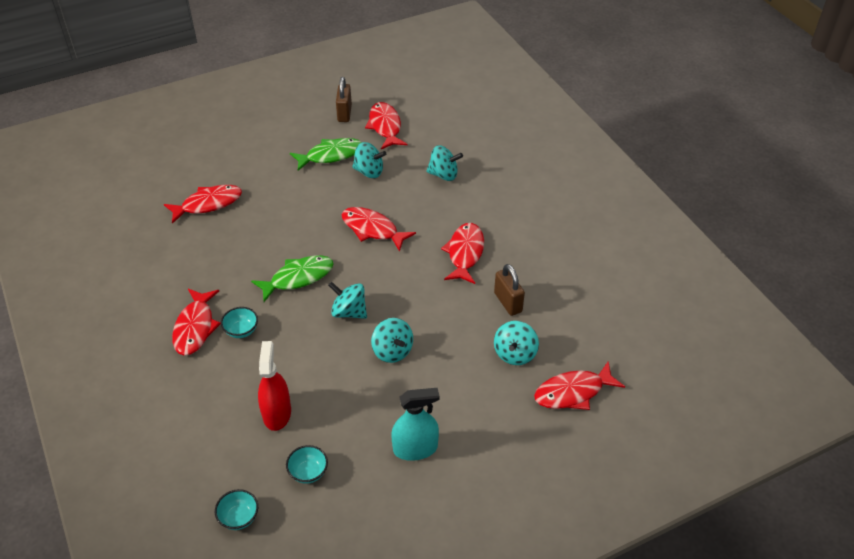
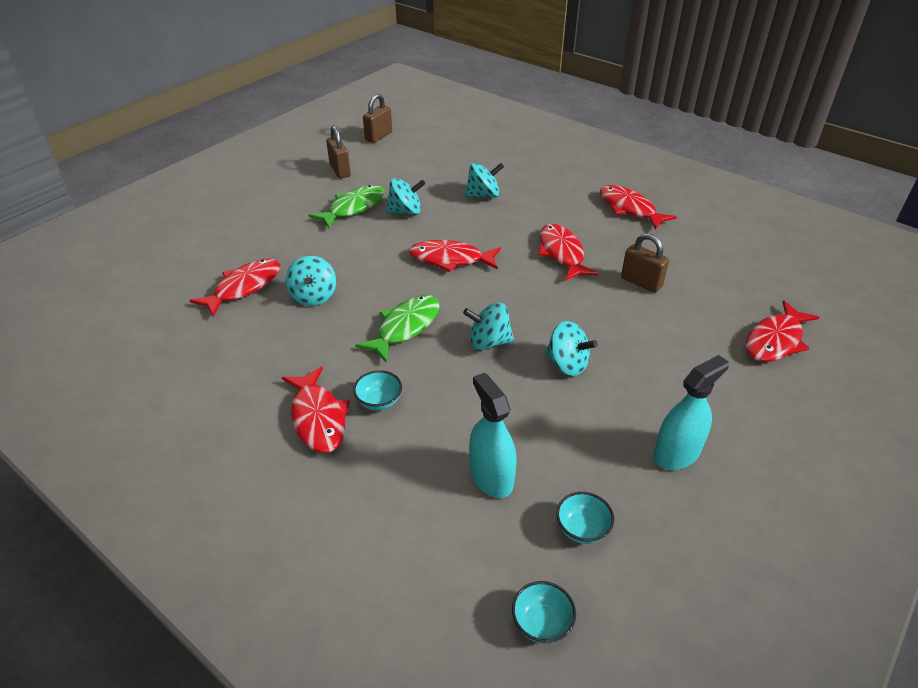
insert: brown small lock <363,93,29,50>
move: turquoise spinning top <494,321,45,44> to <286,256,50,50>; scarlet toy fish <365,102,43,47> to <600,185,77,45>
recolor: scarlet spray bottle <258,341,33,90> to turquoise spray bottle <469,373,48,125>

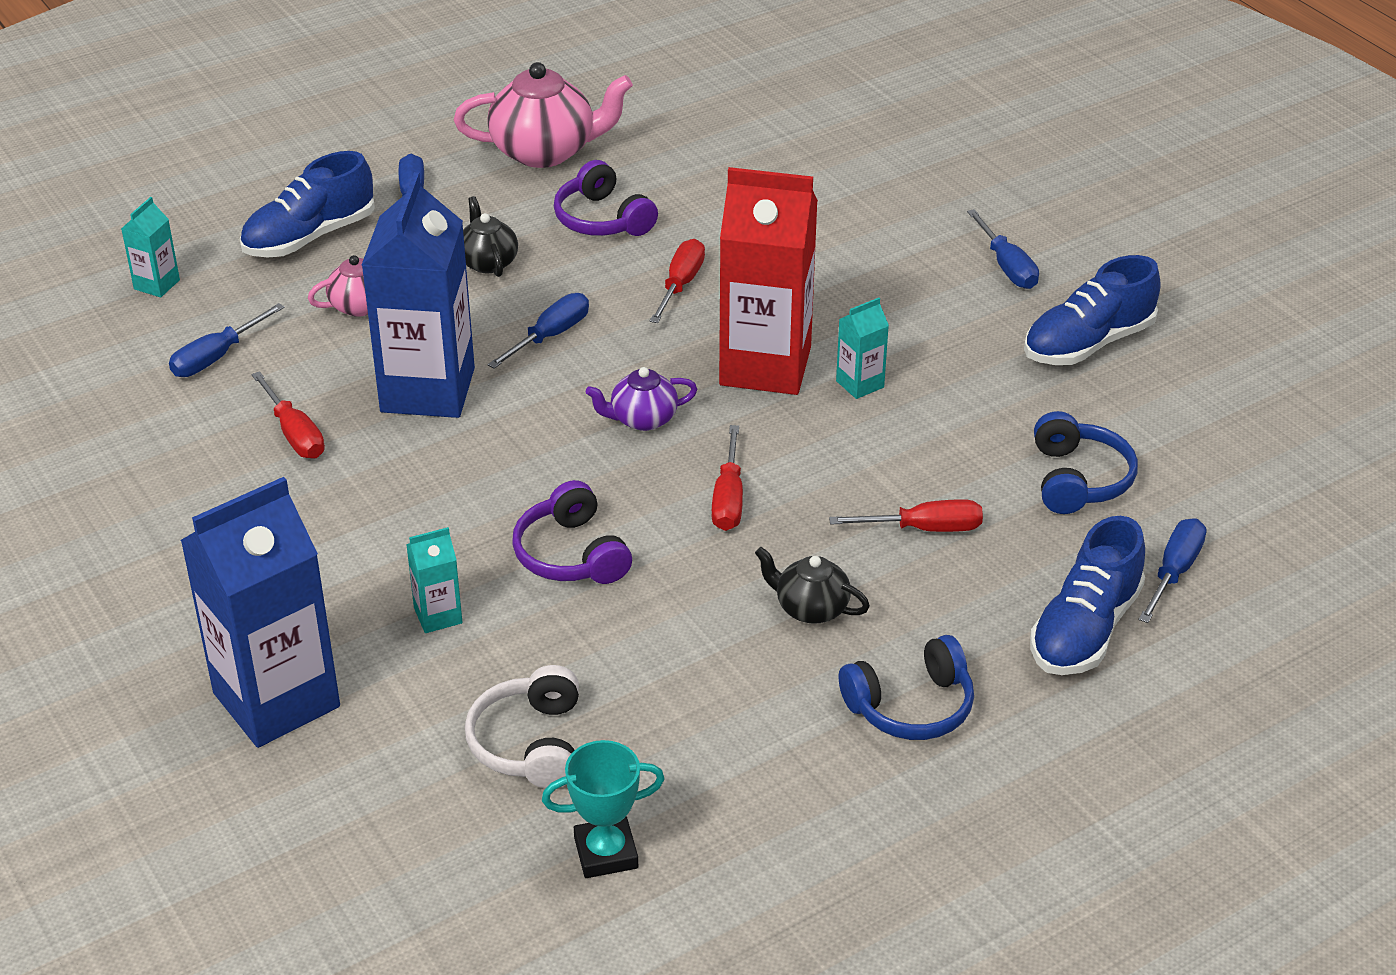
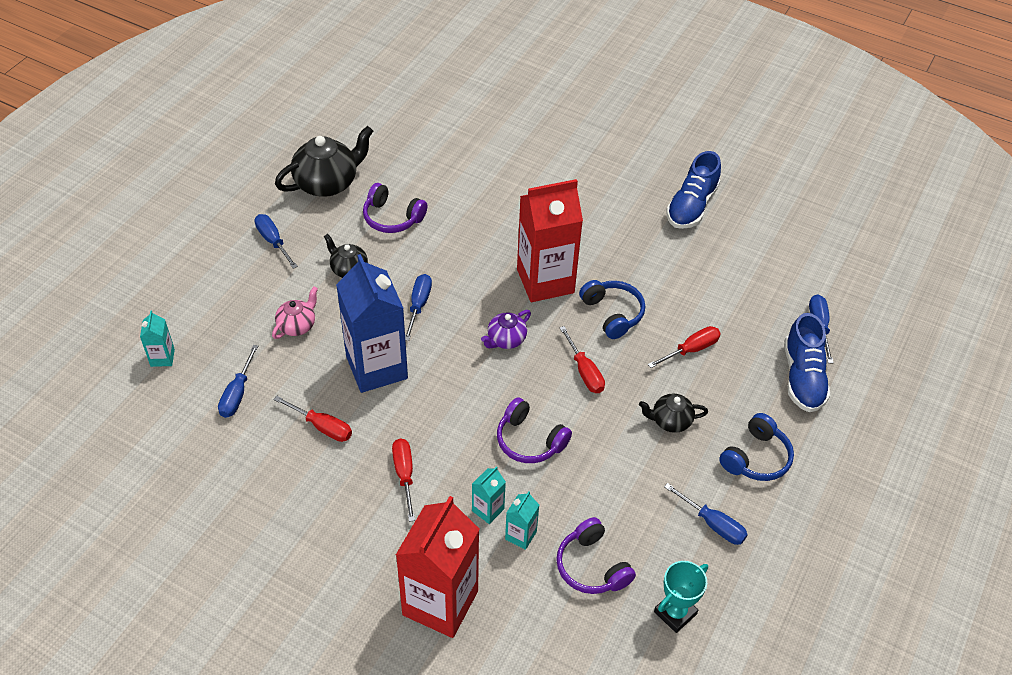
delete: royal blue lace-up shoe <240,151,135,107>
move: scarlet hand screwdriver <650,239,55,84> to <392,439,23,83>; turquoise milk carton <836,298,53,101> to <505,491,34,59>; royal blue headphones <1034,411,104,103> to <579,280,66,59>; royal blue hand screwdriver <967,209,72,80> to <664,483,84,62>
recolor: pink china teapot <454,62,179,106> to jet-black china teapot <275,126,98,71>; royal blue milk carton <180,477,160,271> to scarlet milk carton <396,496,83,142>; snow-white headphones <465,665,114,123> to royal purple headphones <556,517,80,77>

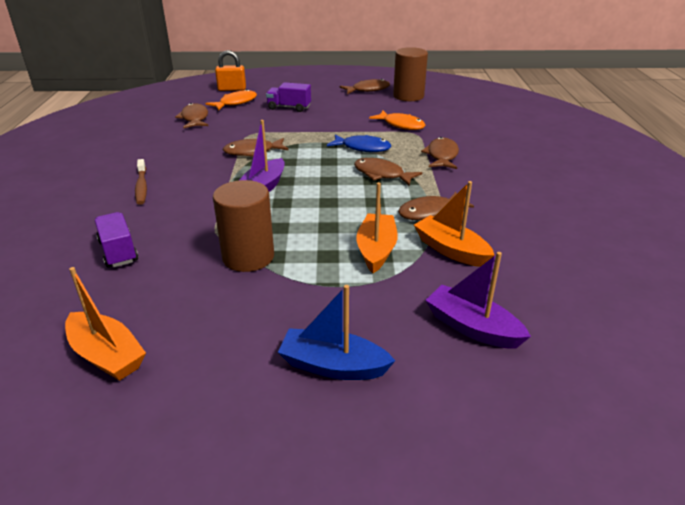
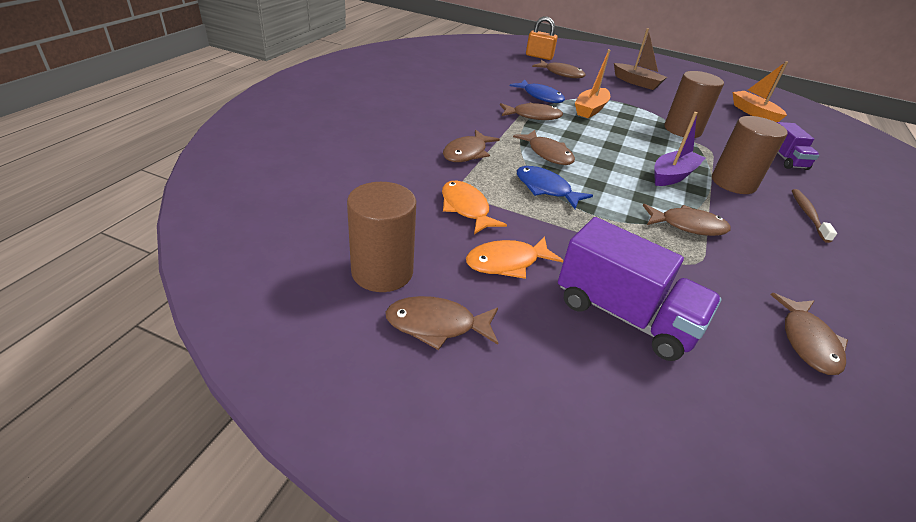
insert: brown cylinder shape <712,116,76,78>
move: orange toy fish <206,89,51,21> to <466,236,97,43>; orange small lock <215,50,31,41> to <526,17,32,43>
replace: orange toy boat <414,181,81,86> to royal blue toy fish <510,79,55,24>; royal purple toy boat <426,252,105,97> to brown toy fish <532,60,54,18>
recolor: royal blue toy boat <278,285,117,95> to brown toy boat <614,28,53,62>
resize: royal purple lorry <266,82,45,30> = <558,217,164,144> x1.68

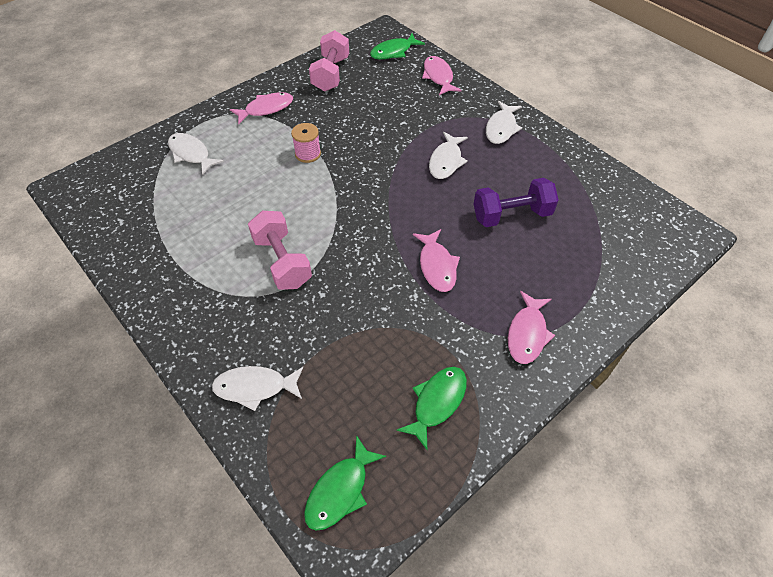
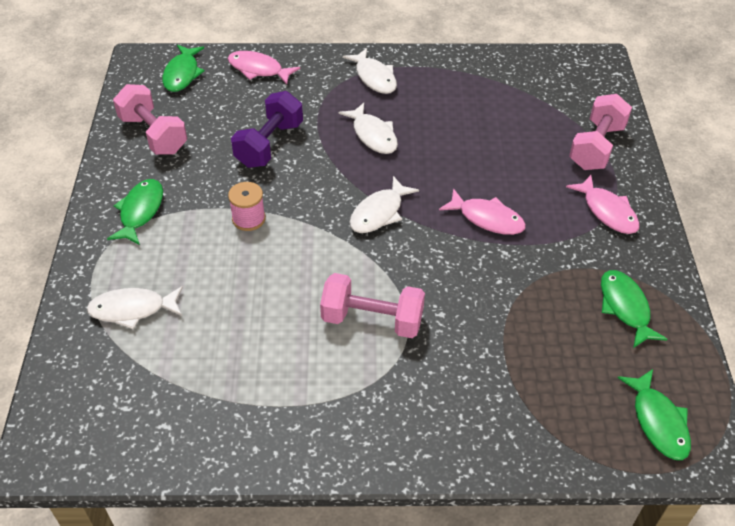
insert: pink free weight <569,94,63,76>
move: royal purple free weight <473,178,86,49> to <231,91,72,77>; snow-white toy fish <212,366,91,45> to <350,176,69,57>
recolor: pink toy fish <230,92,63,32> to leaf-green toy fish <107,179,56,66>

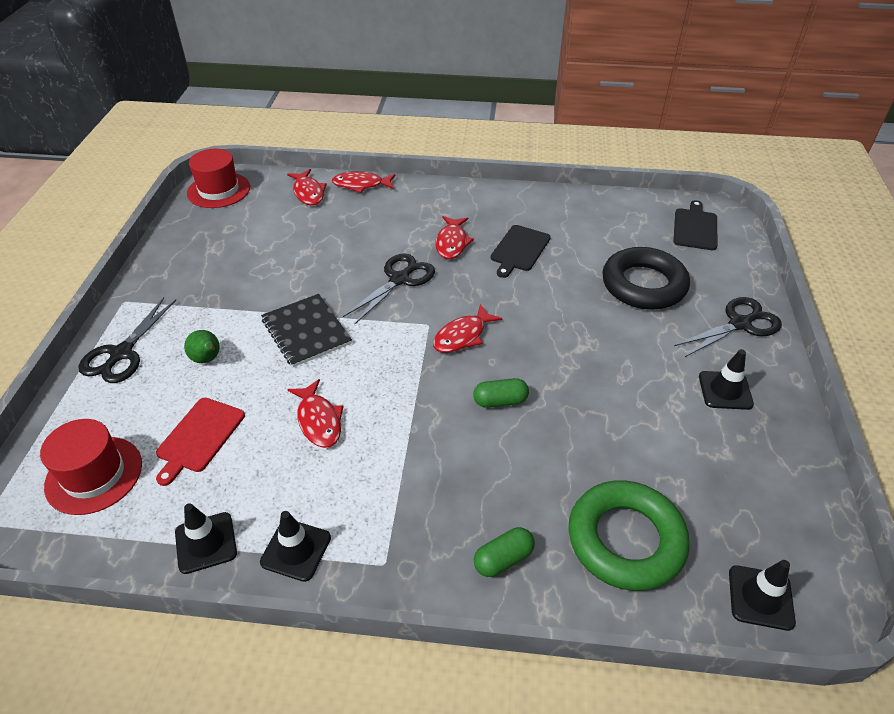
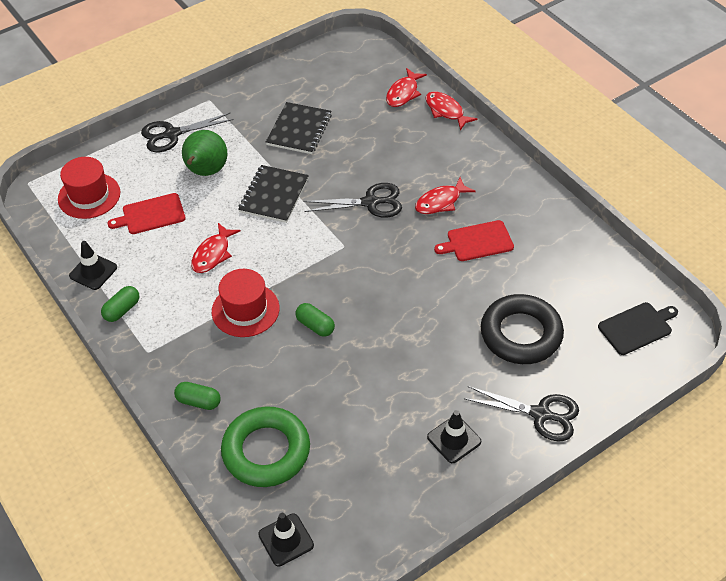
delete: scarlet toy fish <433,304,69,49>
insert: jet-black exercise book <266,102,66,52>
move: scarlet tall hat <187,149,63,59> to <212,269,68,68>
replace: jet-black traffic cone <260,511,71,71> to leaf-green pill shape <101,286,38,36>
recolor: jet-black cutting board <491,225,60,53> to scarlet cutting board <434,220,80,41>
resize: leaf-green toy pear <184,330,36,33> = <182,130,46,46> x1.79

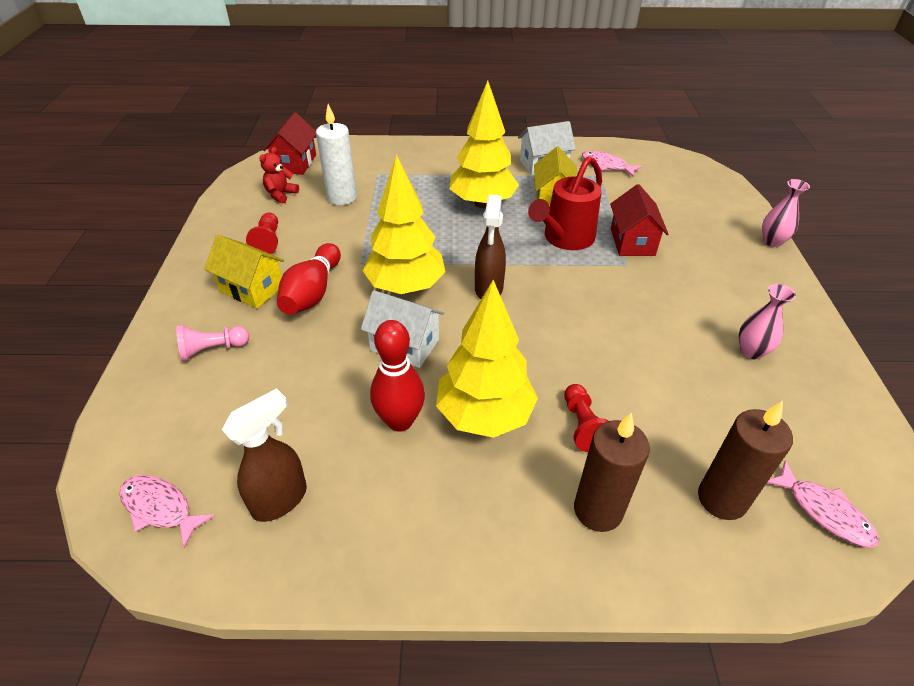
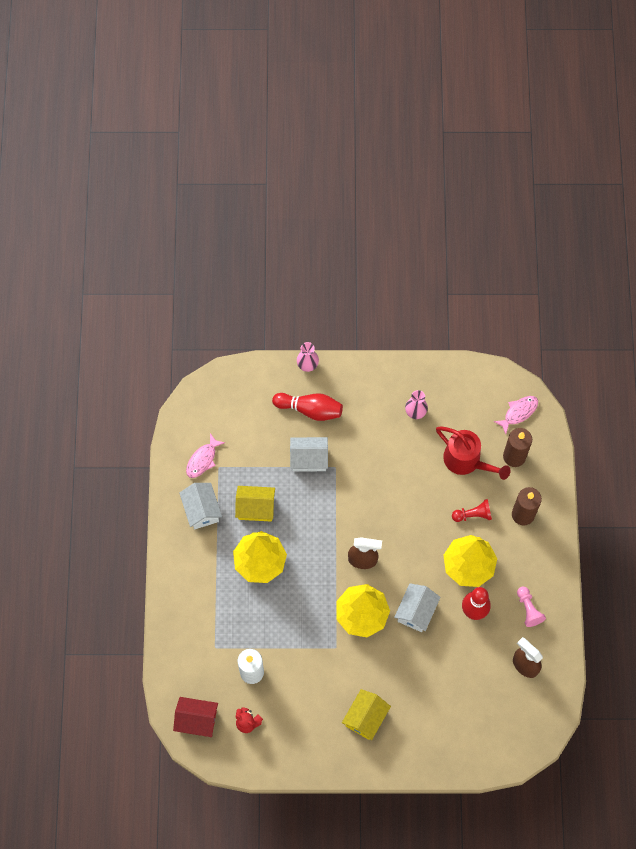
delete: pink toy fish <119,475,96,73>; scarlet pawn <246,212,32,42>
move: scarlet bowling pin <277,243,64,72> to <272,393,71,28>; scarlet sprinkling can <528,156,74,94> to <436,426,74,54>; pink pawn <176,325,73,36> to <517,587,29,40>
recolor: scarlet house <610,184,58,72> to snow-white house <290,437,38,35>

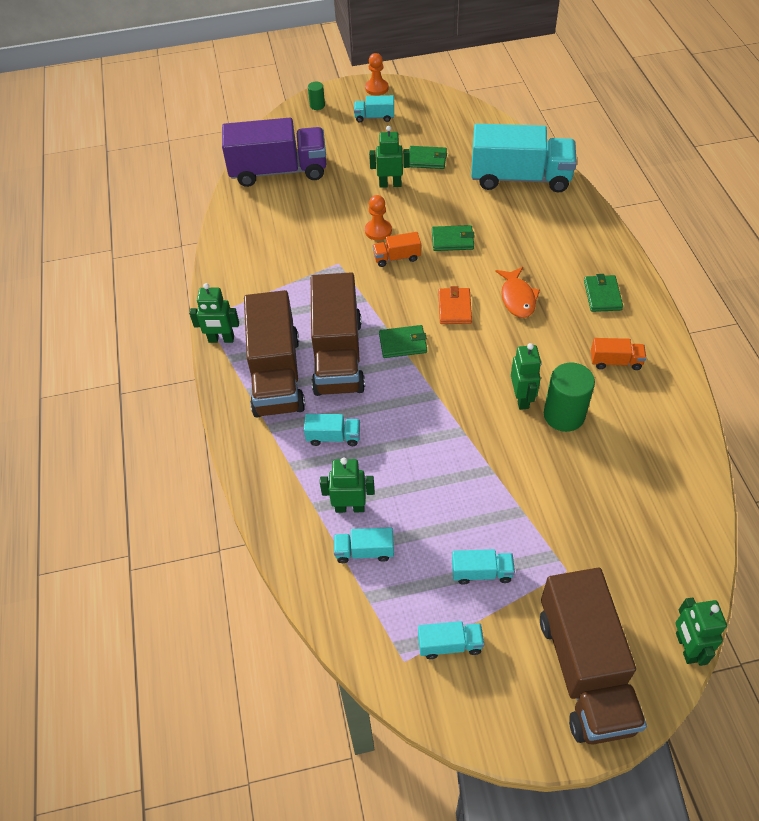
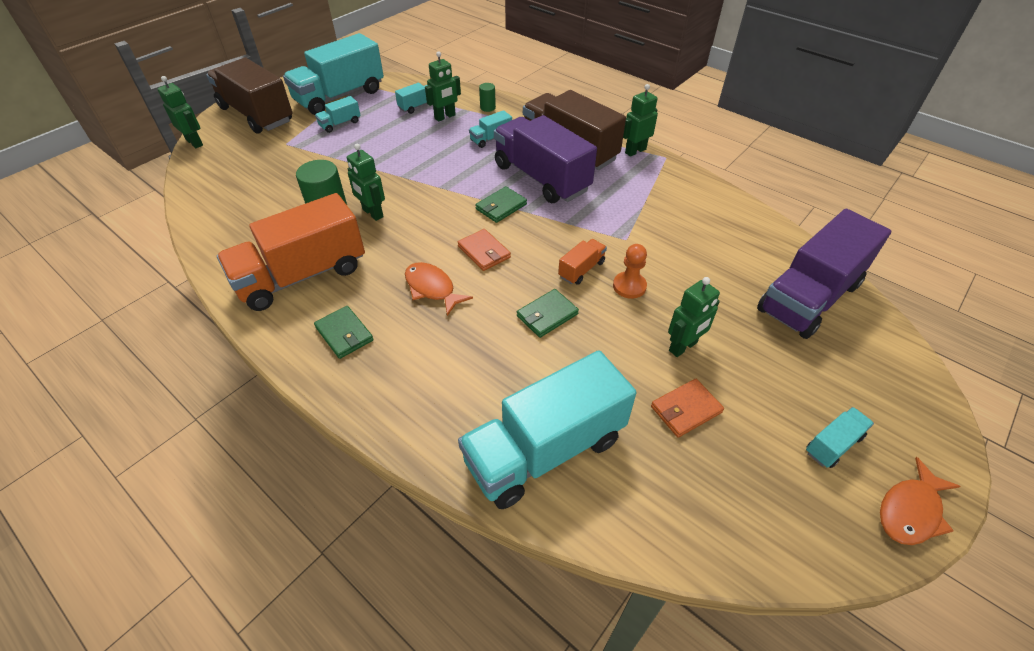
move: leaf-green cylinder shape <308,82,17,28> to <479,83,17,29>
replace: orange pawn <365,53,24,43> to orange toy fish <880,457,81,88>
recolor: brown lorry <311,272,54,124> to royal purple lorry <494,115,103,88>; leaf-green card wallet <409,146,38,23> to orange card wallet <651,379,73,59>
resize: orange lorry <591,338,55,32> = <217,193,148,118> x2.32; turquoise lorry <418,621,66,38> = <283,33,101,82> x2.32

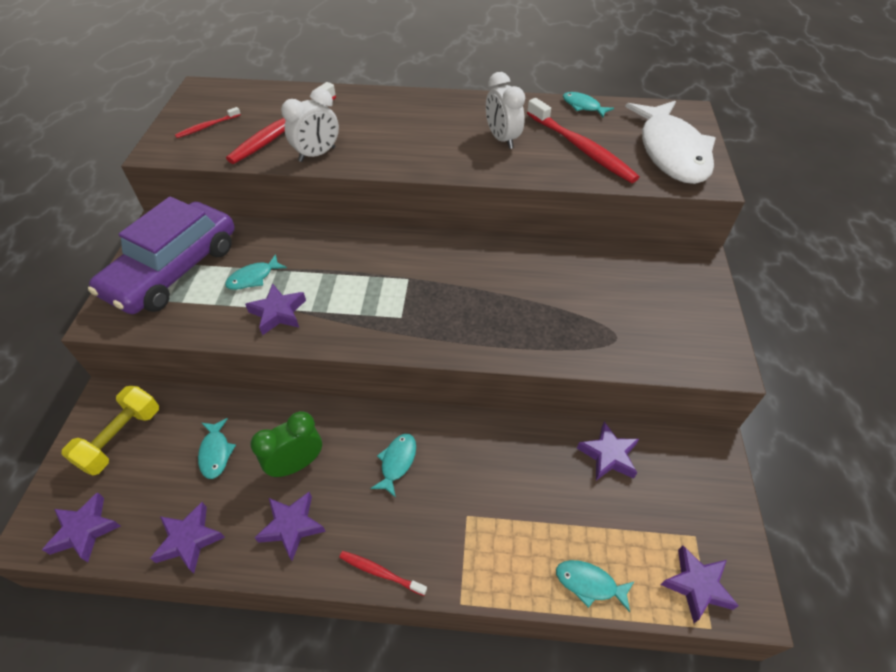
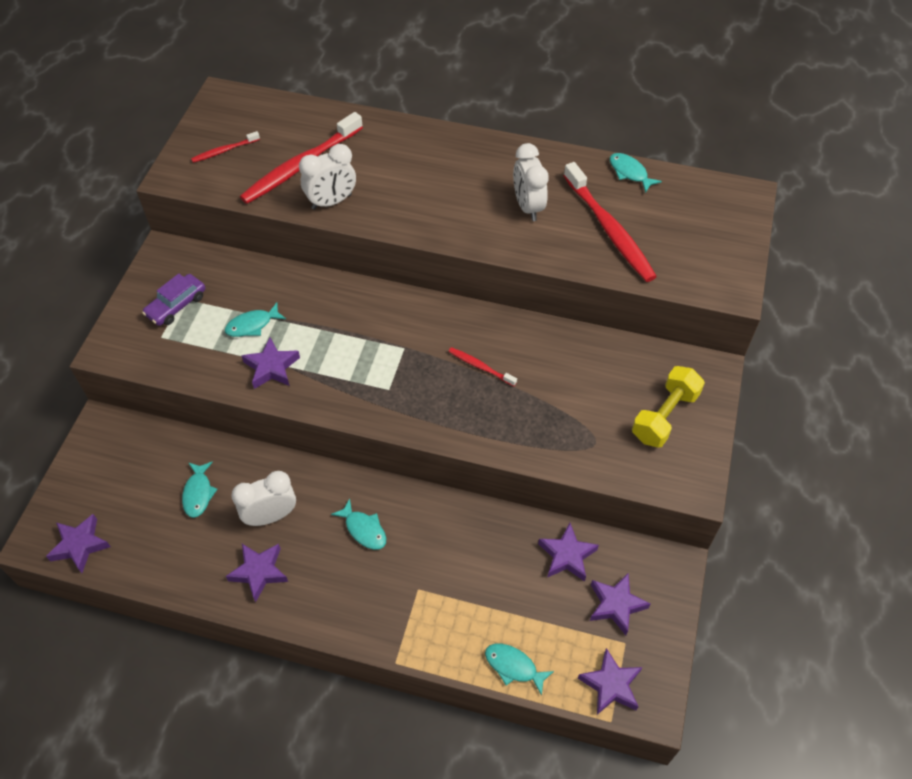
delete: snow-white toy fish <625,101,91,83>
move: scarlet dental brush <339,551,88,45> to <448,347,69,39>; royal purple star shape <150,502,75,71> to <590,573,61,62>; yellow free weight <62,386,97,89> to <632,366,73,82>
recolor: leaf-green bedside clock <250,411,72,67> to snow-white bedside clock <231,471,65,55>
rotate: turquoise toy fish <370,434,46,64> = <331,499,55,51> 105 degrees clockwise
resize: royal purple car <88,197,147,117> = <142,274,63,52> x0.45

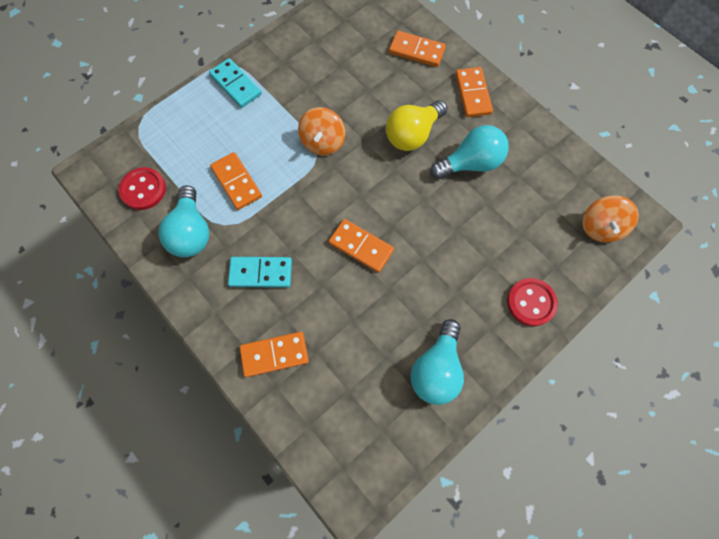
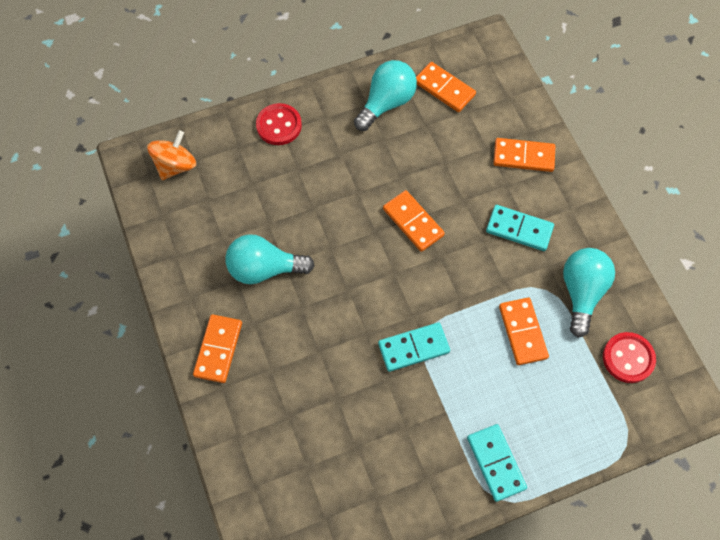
delete: yellow lightbulb <386,100,61,51>
move: orange domino piece <389,31,57,36> to <416,62,60,50>
replace: orange spinning top <298,107,47,48> to turquoise domino piece <378,322,72,50>

